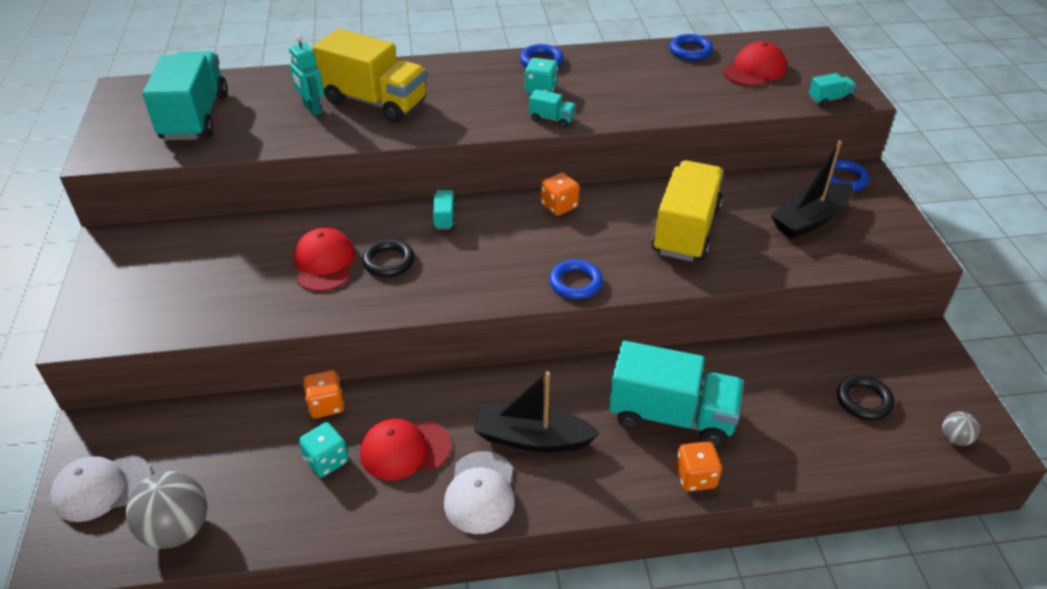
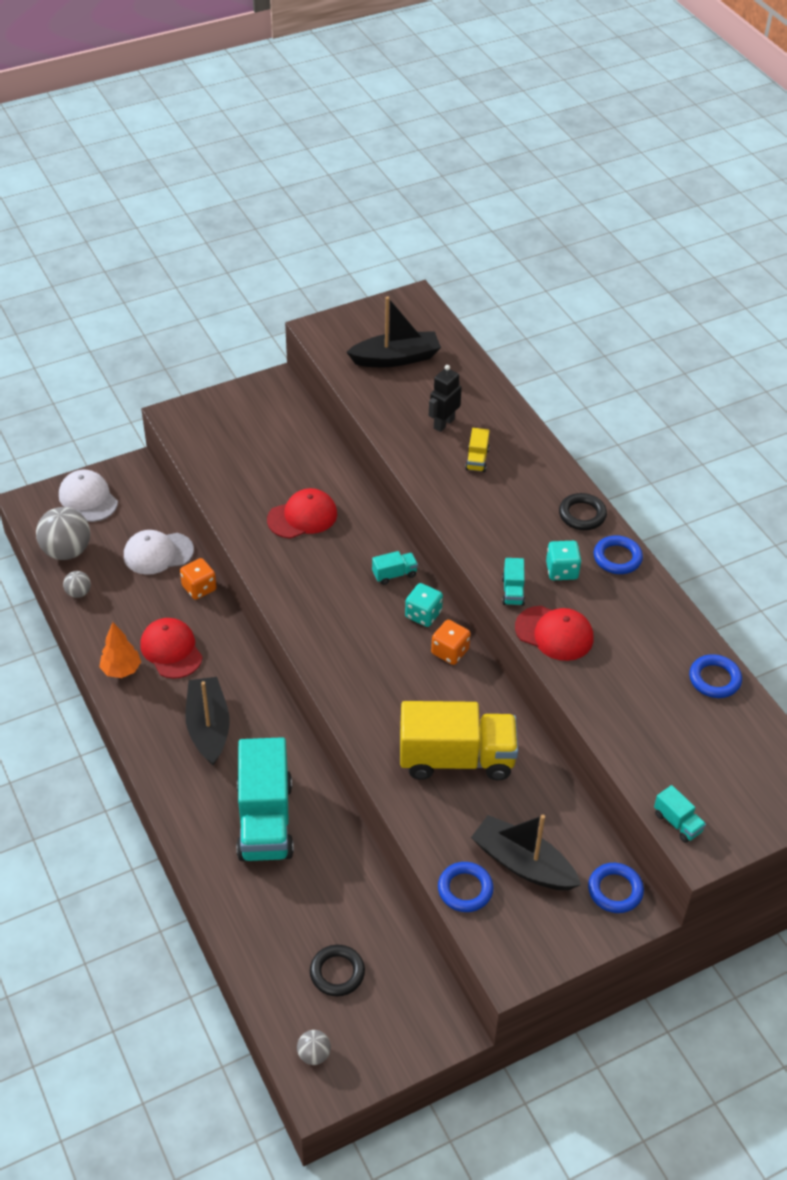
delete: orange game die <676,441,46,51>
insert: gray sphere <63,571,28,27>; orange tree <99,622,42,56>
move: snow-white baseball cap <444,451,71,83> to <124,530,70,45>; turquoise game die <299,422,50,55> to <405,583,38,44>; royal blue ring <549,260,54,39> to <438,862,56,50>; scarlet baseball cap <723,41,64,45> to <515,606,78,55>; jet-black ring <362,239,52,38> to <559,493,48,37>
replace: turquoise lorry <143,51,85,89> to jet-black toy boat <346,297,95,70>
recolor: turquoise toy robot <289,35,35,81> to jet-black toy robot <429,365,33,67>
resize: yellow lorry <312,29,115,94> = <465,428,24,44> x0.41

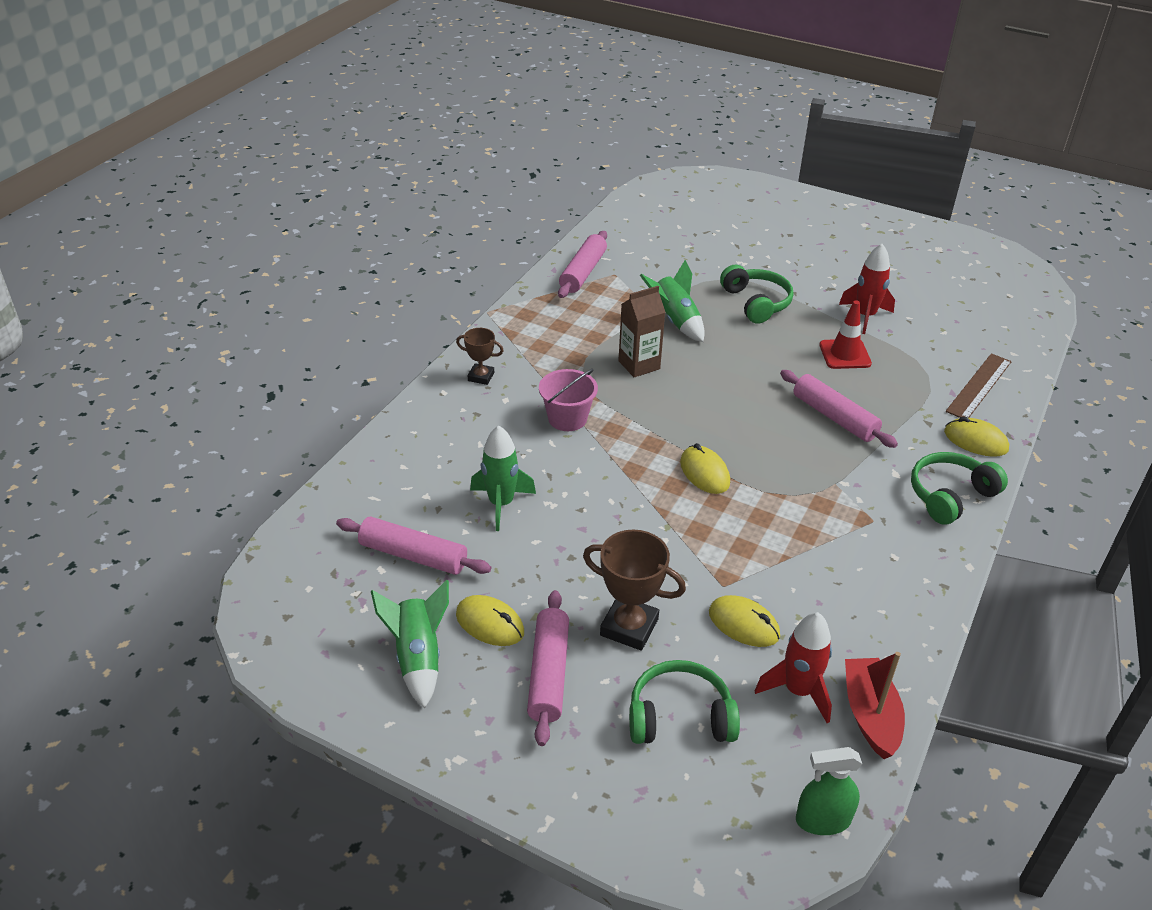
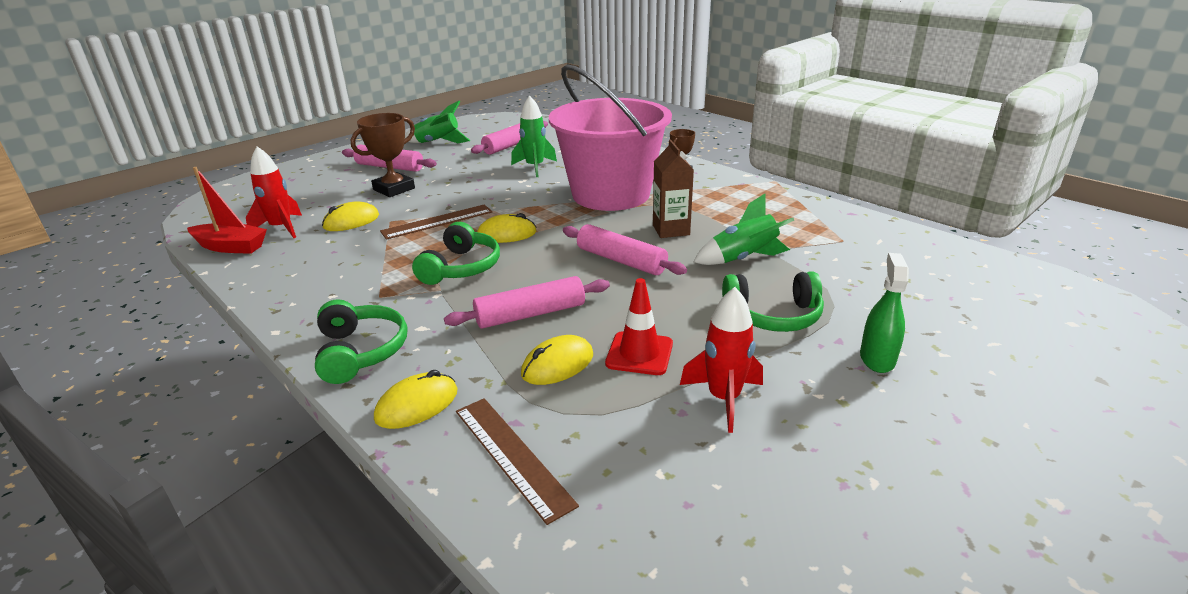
insert: brown ruler <380,204,112,36>
move: leaf-green headphones <629,660,111,84> to <412,222,88,63>; yellow PC mouse <456,595,68,51> to <521,335,72,50>; pink rolling pin <558,231,49,67> to <563,224,124,51>; leaf-green spray bottle <796,747,66,88> to <860,253,49,120>
resize: pink bucket <539,369,59,62> = <549,64,123,147> x2.39

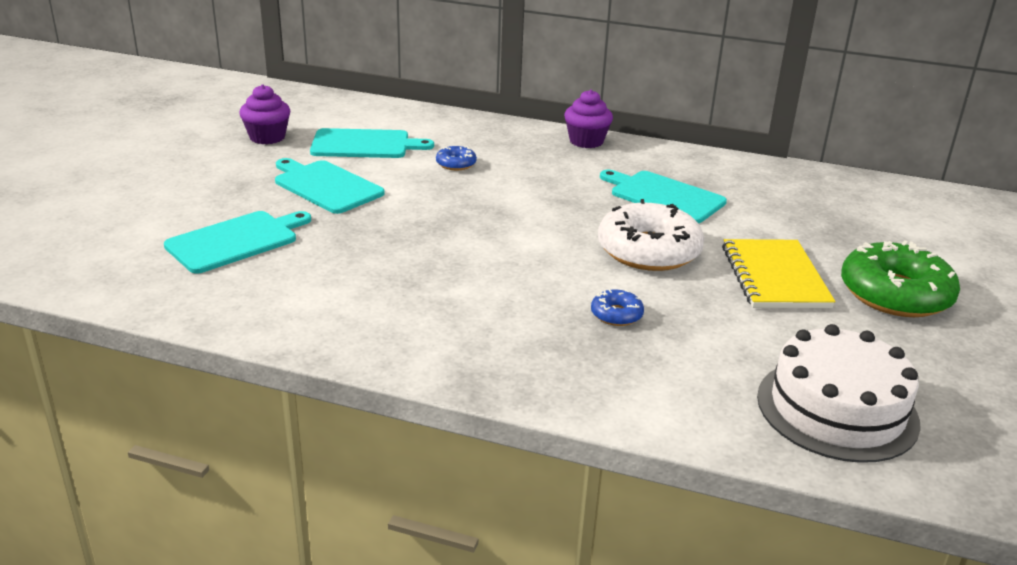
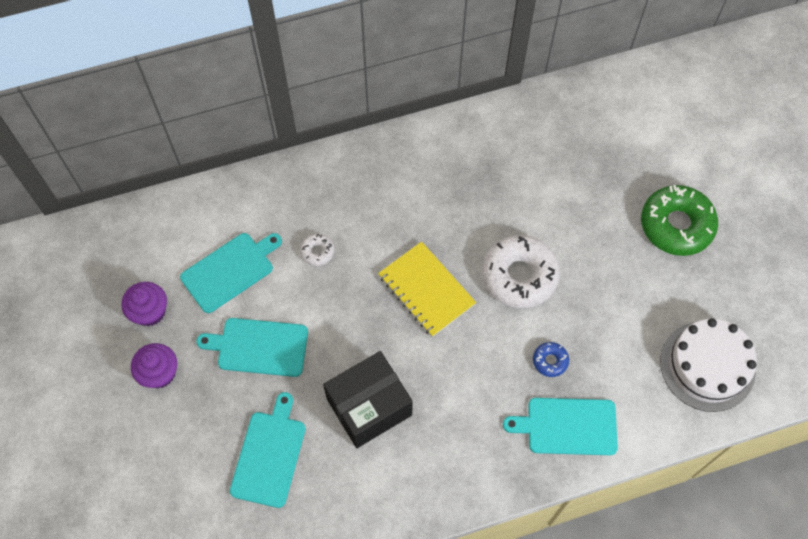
insert: jet-black box <323,351,90,97>
move: royal purple fairy cake <564,90,49,58> to <131,343,46,46>; yellow exercise book <722,239,113,69> to <378,241,98,96>; turquoise cutting board <600,170,127,53> to <503,398,115,57>
recolor: royal blue doughnut <436,146,41,24> to snow-white doughnut <300,234,34,32>

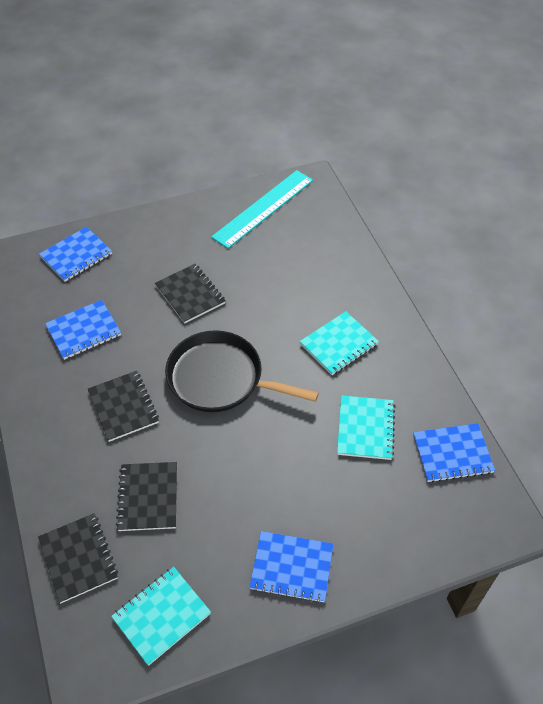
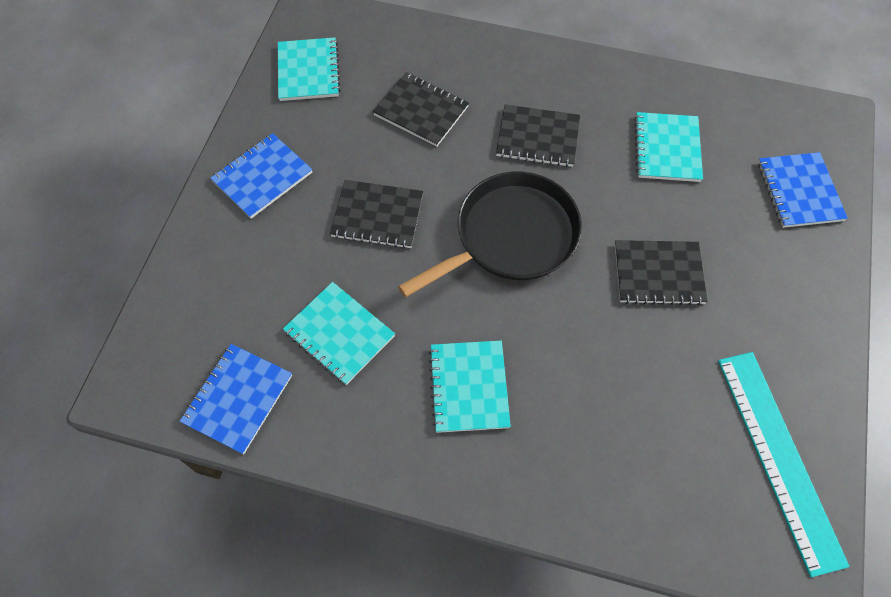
move: jet-black exercise book <38,513,80,91> to <330,180,93,69>
recolor: royal blue exercise book <45,300,76,60> to turquoise exercise book <634,112,69,70>

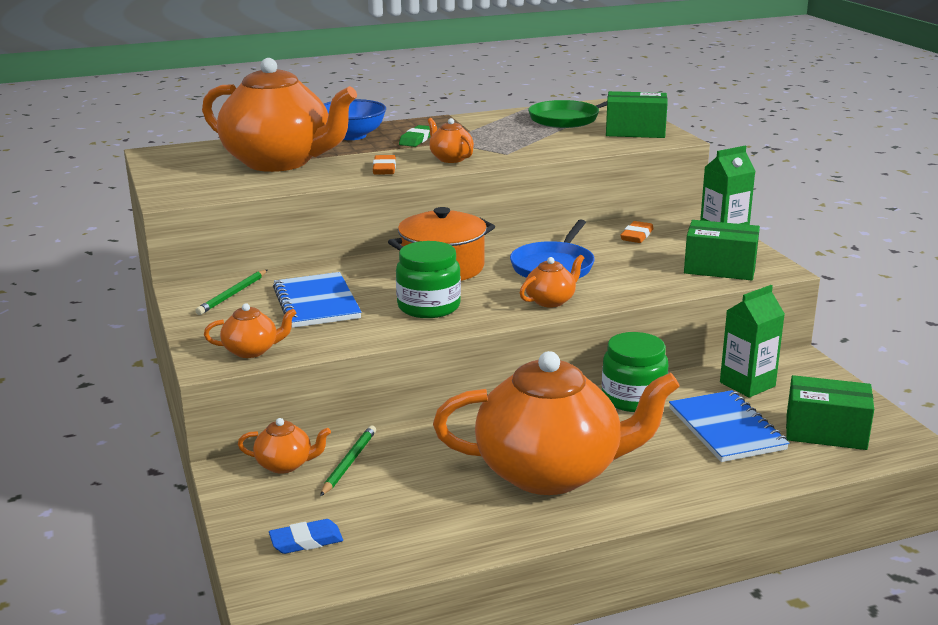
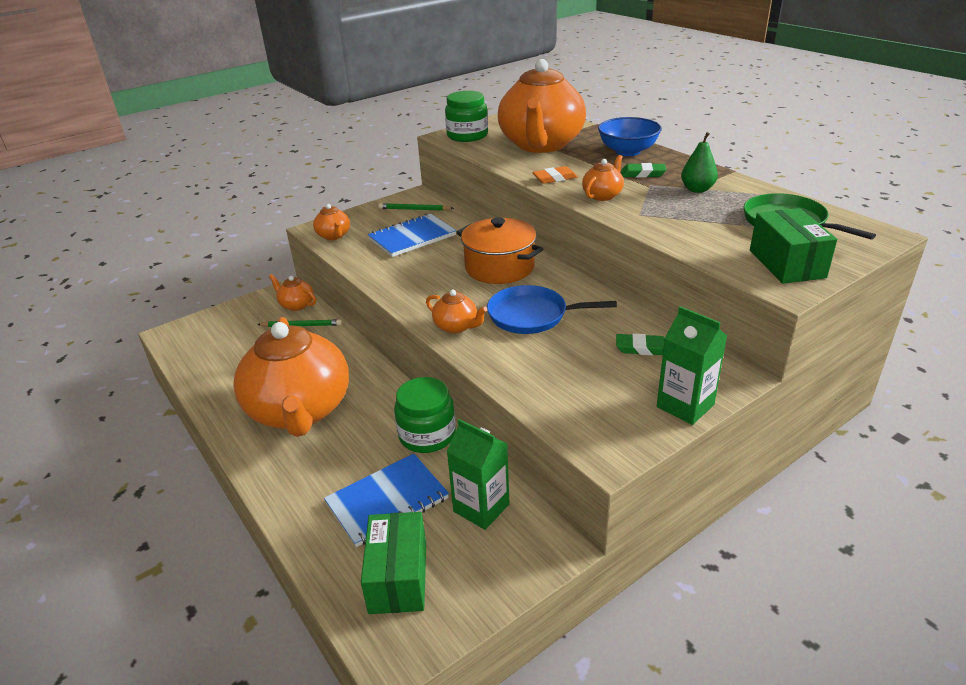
delete: royal blue gum eraser <269,519,74,35>; leaf-green box <684,220,76,60>
insert: leaf-green toy pear <681,132,37,61>
move: leaf-green preserve jar <396,241,65,77> to <445,91,43,51>
recolor: orange gum eraser <620,221,34,22> to leaf-green gum eraser <616,333,49,22>
rotate: orange china teapot <238,418,93,56> = <269,274,47,37> 135 degrees clockwise

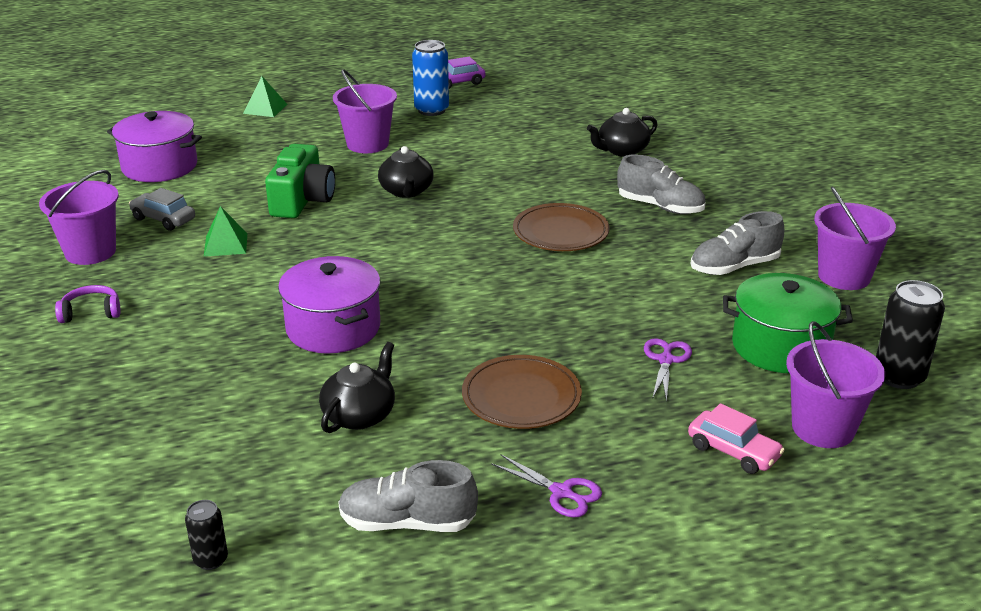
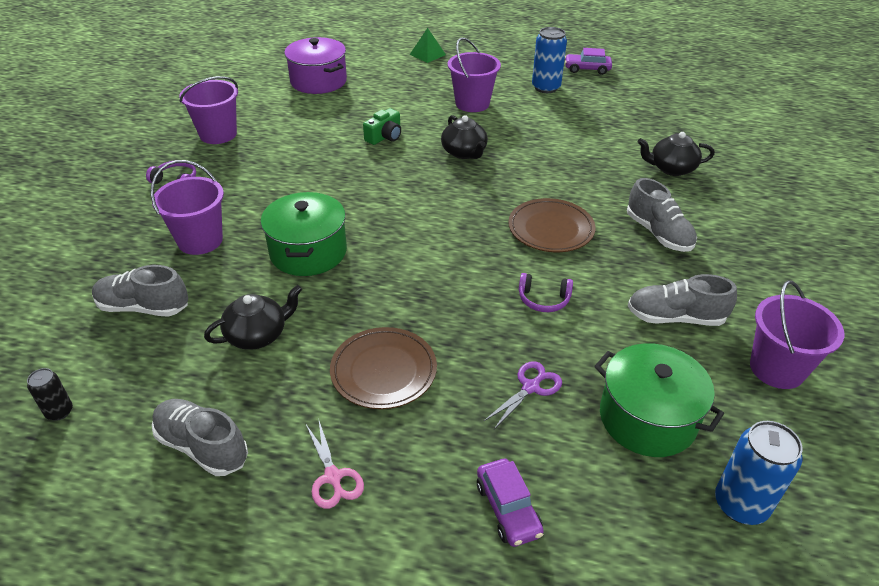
delete: gray car <129,188,66,43>; leaf-green solid pyramid <204,206,43,51>
insert: gray lace-up shoe <92,265,96,52>; royal purple headphones <519,273,54,39>
move: royal purple bucket <786,321,99,127> to <151,160,73,95>
recolor: royal purple stockpot <278,256,102,97> to leaf-green stockpot <261,192,86,84>; royal purple scissors <492,455,110,63> to pink scissors <306,421,58,88>; pink car <688,403,97,71> to royal purple car <477,459,67,88>; jet-black can <876,280,69,109> to royal blue can <715,421,87,104>
rotate: jet-black china teapot <378,146,56,52> = <441,115,47,44> 45 degrees counterclockwise
resize: leaf-green camera <265,144,70,74> = <363,108,38,37> x0.61

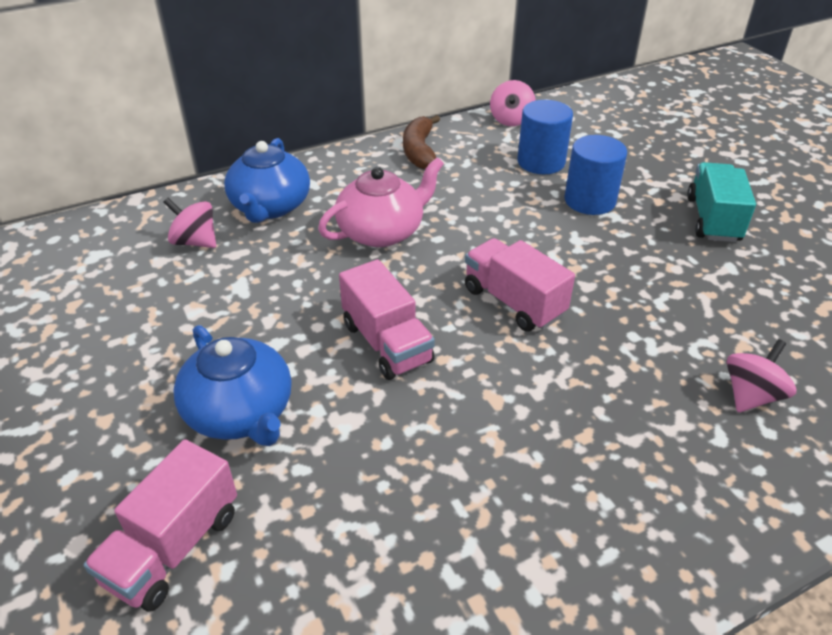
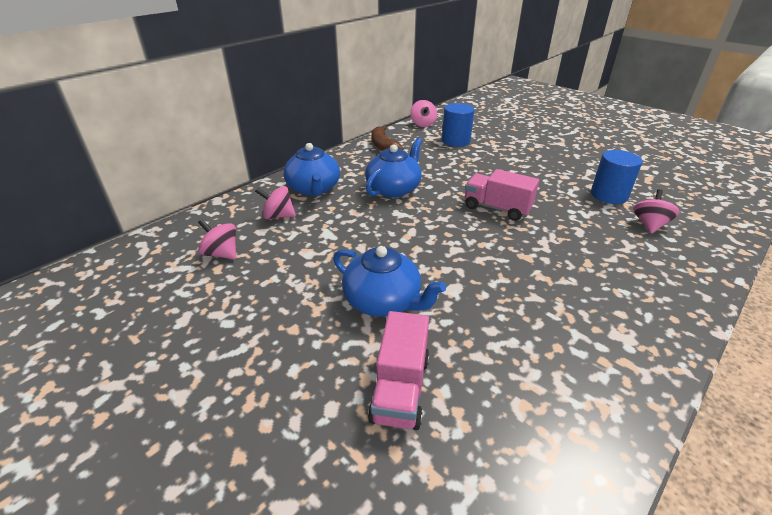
delete: pink lorry <339,259,96,121>; turquoise lorry <687,162,69,80>
insert: pink spinning top <198,219,38,41>
move: royal blue cylinder shape <564,135,63,80> to <591,150,51,54>
recolor: pink china teapot <318,157,126,90> to royal blue china teapot <365,138,57,60>

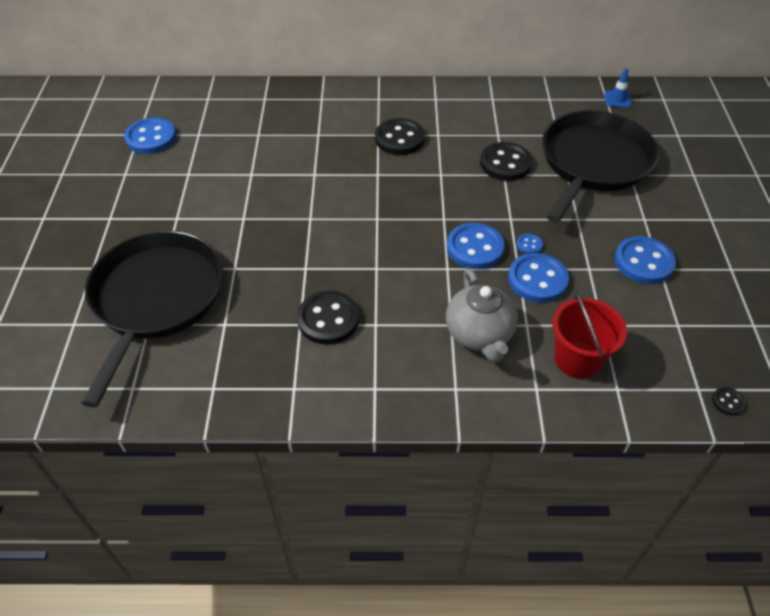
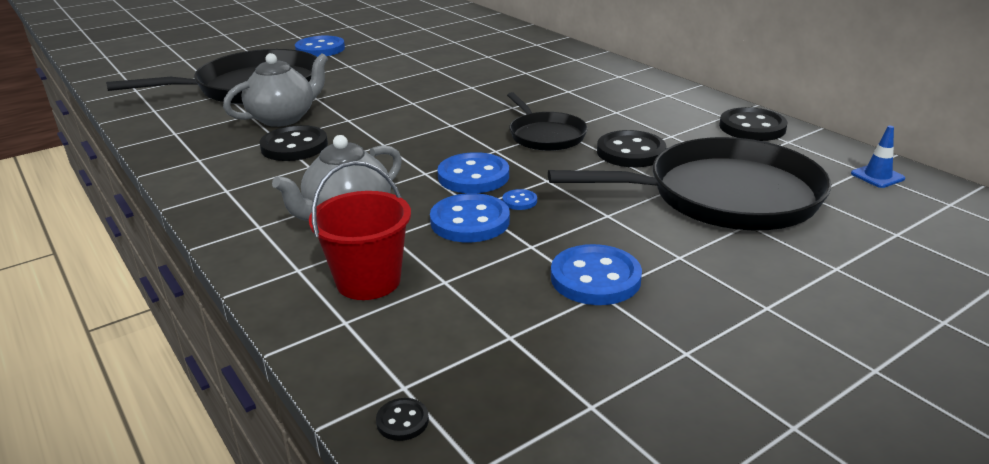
insert: gray china teapot <223,53,105,74>; jet-black pan <507,92,81,59>
move: royal blue sewing button <124,117,52,37> to <295,36,50,21>; jet-black sewing button <375,118,50,37> to <719,107,69,34>

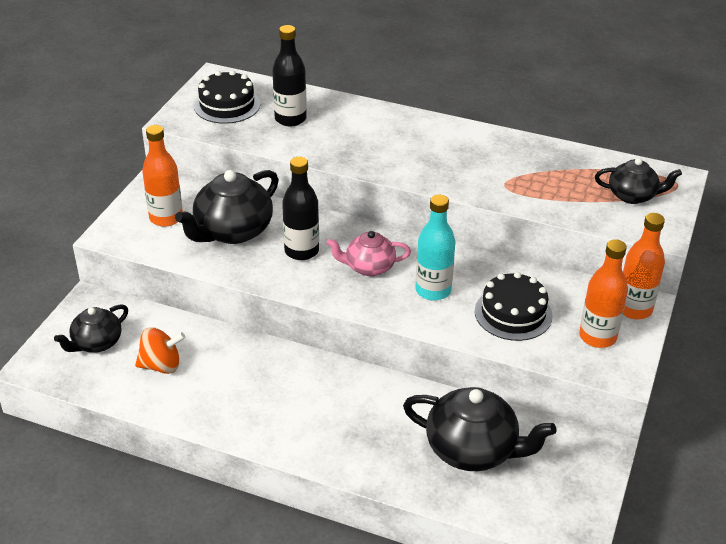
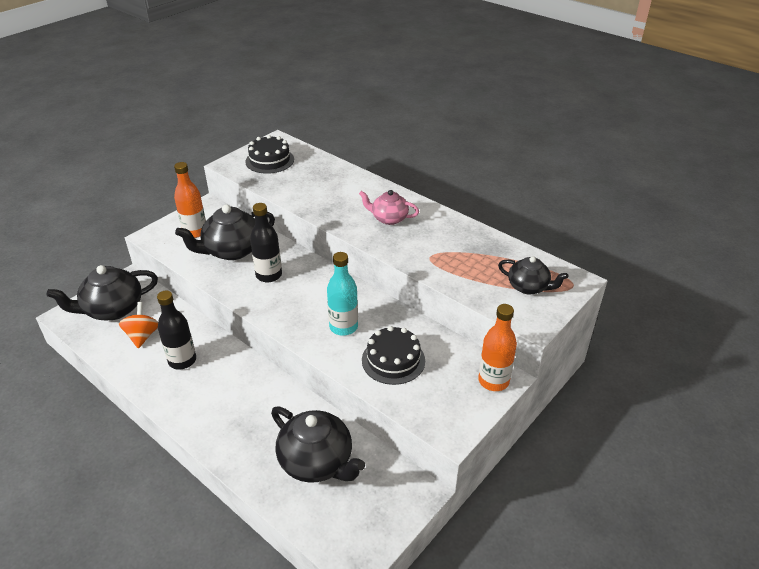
delete: orange flask <579,239,49,109>
move: jet-black flask <272,25,35,102> to <157,291,39,79>; pink china teapot <327,231,84,45> to <359,190,60,35>
rotate: orange spinning top <135,327,50,47> = <119,302,39,47> 105 degrees counterclockwise
resize: jet-black china teapot <54,304,74,49> = <47,265,111,56> x1.64

